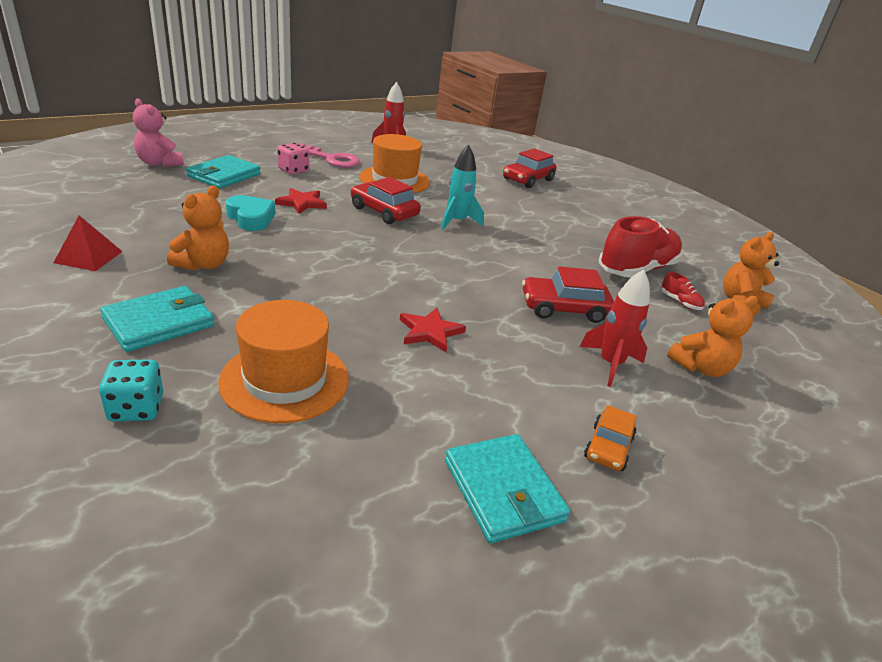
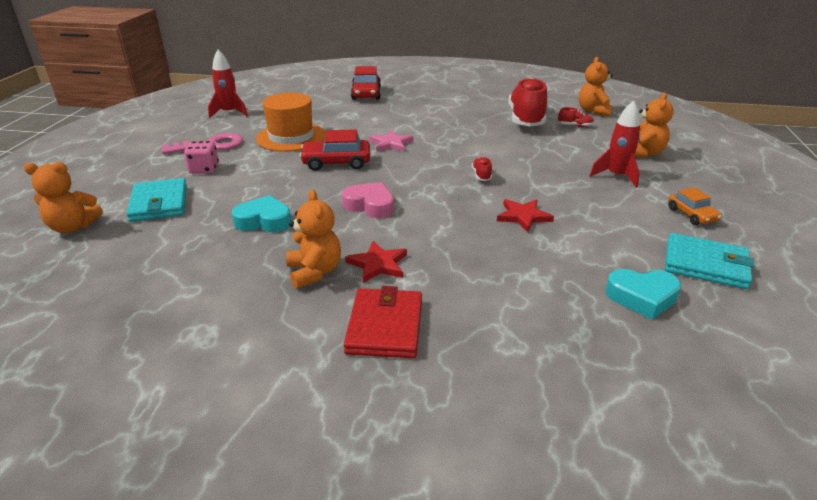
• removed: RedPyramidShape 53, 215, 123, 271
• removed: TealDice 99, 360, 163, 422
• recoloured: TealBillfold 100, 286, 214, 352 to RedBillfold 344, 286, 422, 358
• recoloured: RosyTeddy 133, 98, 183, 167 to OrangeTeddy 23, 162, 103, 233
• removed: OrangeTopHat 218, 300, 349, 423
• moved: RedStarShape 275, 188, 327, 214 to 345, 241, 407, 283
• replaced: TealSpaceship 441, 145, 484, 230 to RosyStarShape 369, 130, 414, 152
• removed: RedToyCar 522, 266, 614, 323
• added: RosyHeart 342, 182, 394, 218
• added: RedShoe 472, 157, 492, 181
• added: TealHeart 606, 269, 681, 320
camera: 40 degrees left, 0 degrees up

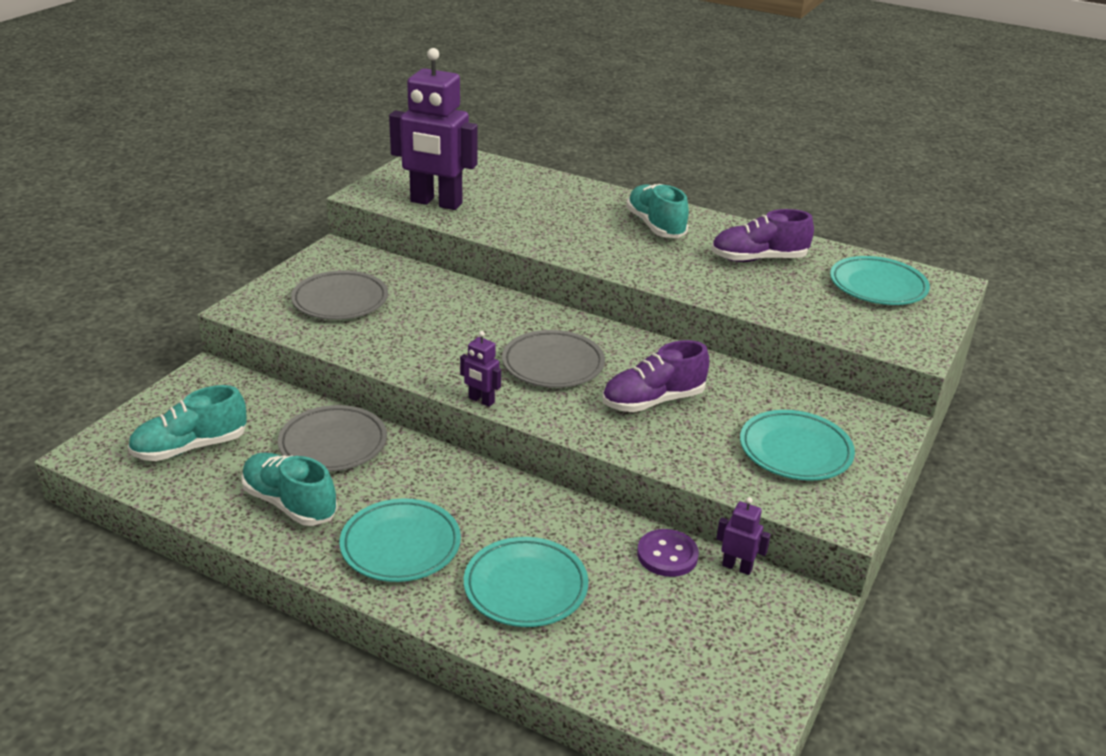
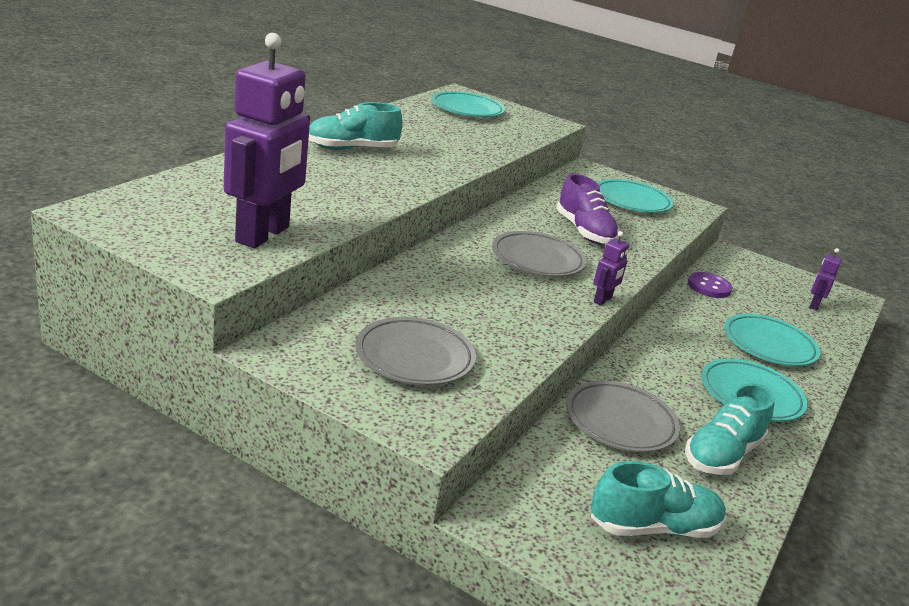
• turned: TealShoe 128, 385, 247, 461 = 591, 461, 726, 538 75 degrees counterclockwise
• removed: VioletShoe 711, 209, 814, 262
• moved: VioletRobotFigure 716, 497, 771, 575 to 809, 248, 842, 310
camera: 90 degrees left, 5 degrees down

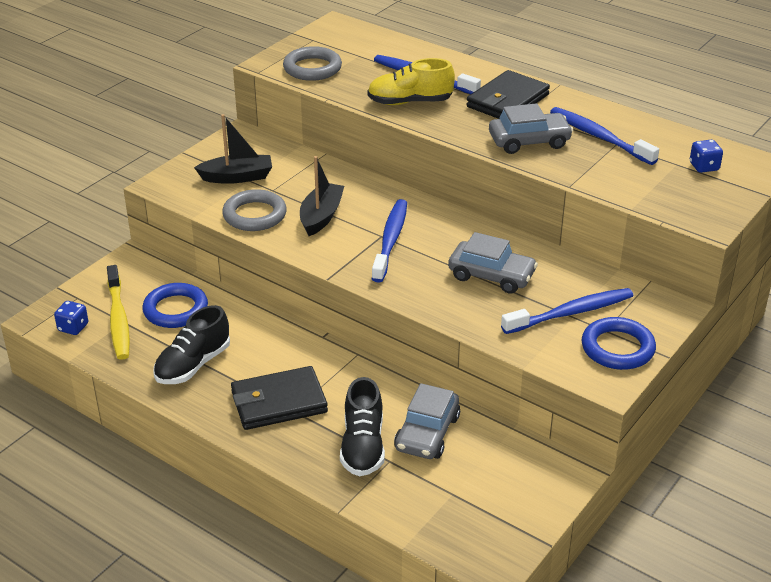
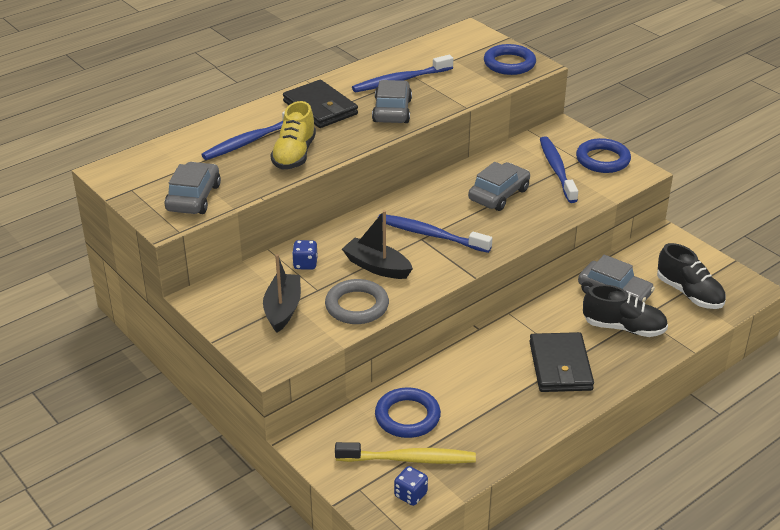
• moved: BlackShoe 154, 305, 230, 384 to 657, 243, 726, 309
• replaced: GrayRing 283, 46, 342, 81 to GrayToyCar 165, 162, 221, 214
• moved: BlueDice 690, 140, 723, 173 to 292, 240, 318, 270
• added: BlueRing 484, 44, 536, 75
camera: 75 degrees left, 0 degrees up

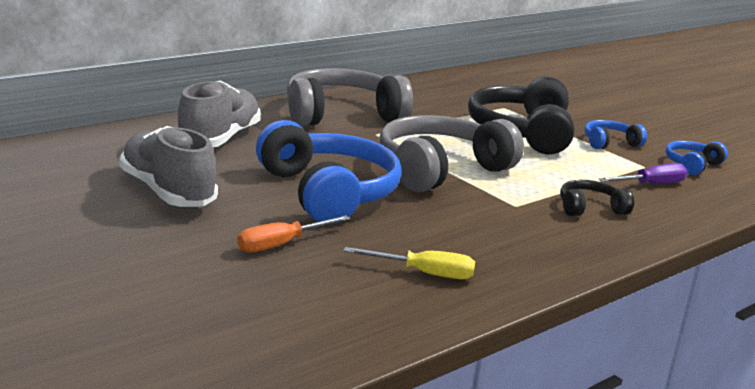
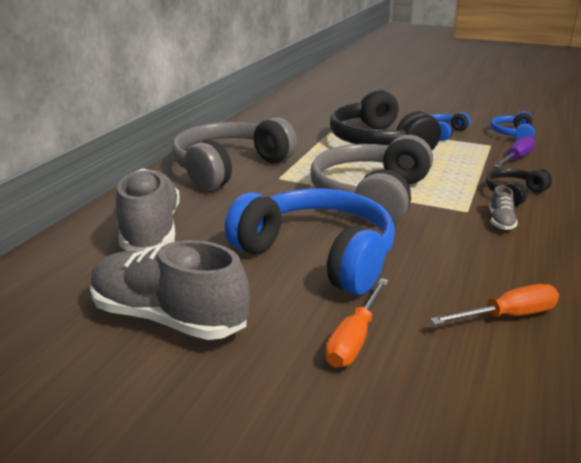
• recoloured: YellowScrewdriver 344, 247, 475, 279 to OrangeScrewdriver 430, 284, 559, 325
• added: GrayShoe 489, 186, 518, 230
camera: 25 degrees left, 5 degrees up

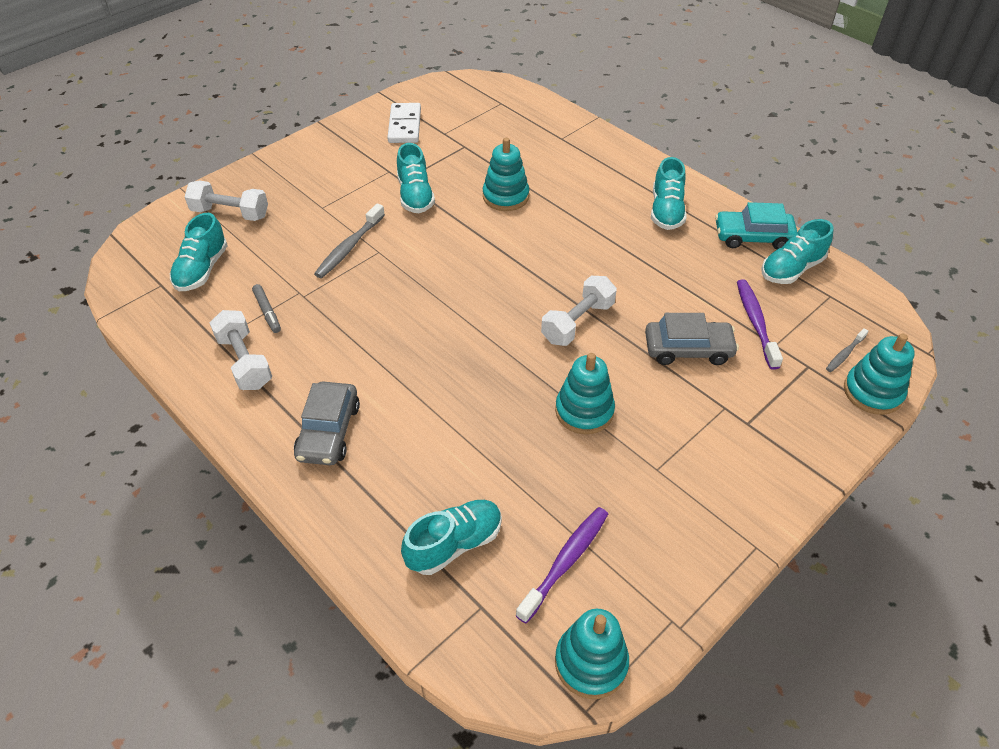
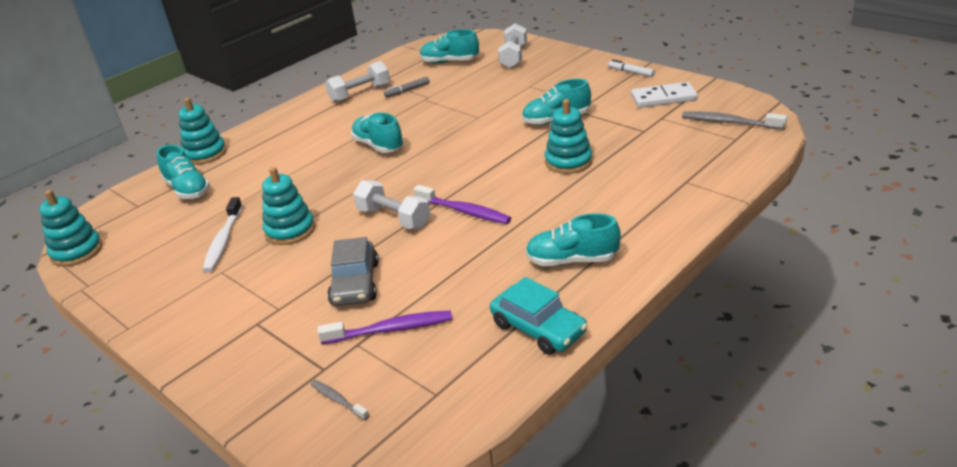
• removed: GrayToyCar 294, 382, 360, 465
• moved: GrayDentalBrush 314, 203, 385, 278 to 682, 112, 787, 130
• moved: VioletDentalBrush 515, 507, 608, 624 to 413, 185, 511, 224
• turned: TealToyCar 715, 202, 797, 250 = 490, 277, 588, 355 135 degrees clockwise
• moved: TealShoe 761, 219, 834, 284 to 351, 113, 404, 153
• moved: TealStackingRings 844, 333, 915, 415 to 179, 98, 226, 165
• added: PureWhiteDentalBrush 202, 197, 243, 273
• added: PureWhiteFeltPen 608, 60, 655, 77
camera: 90 degrees right, 15 degrees down

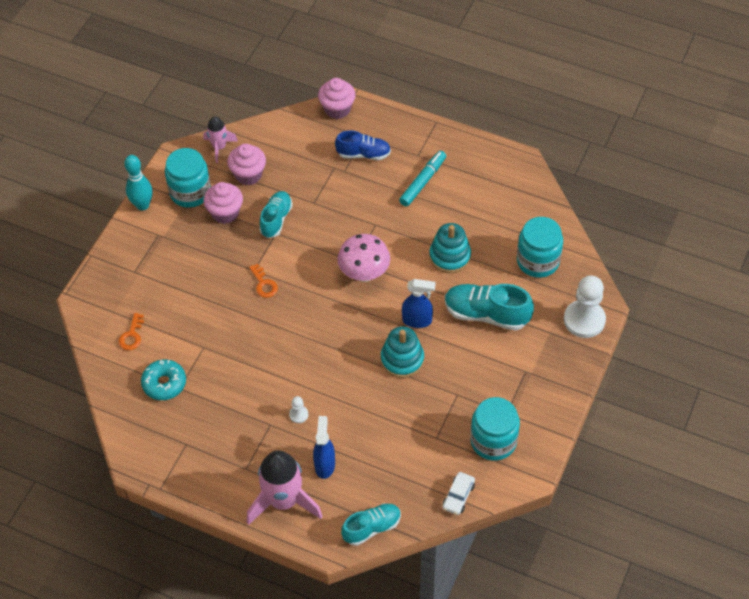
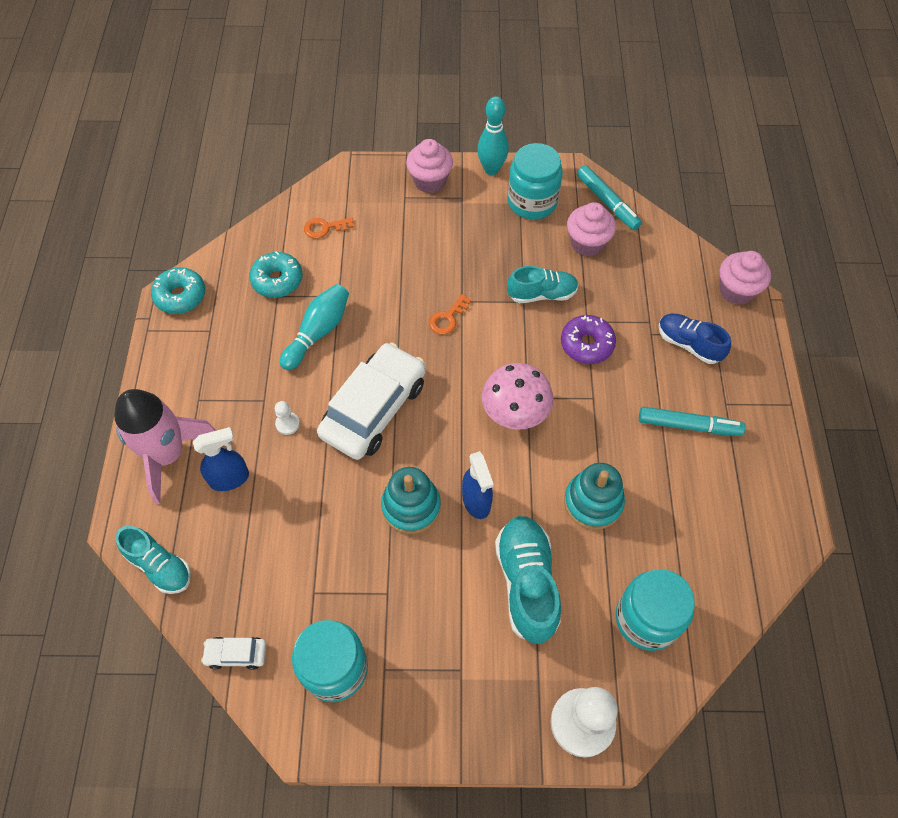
• replaced: RosySpaceship 203, 116, 238, 163 to TealFeltPen 577, 165, 642, 230
• moved: RosyMuffin 204, 182, 243, 224 to 406, 139, 453, 193
• turned: BlueShoe 335, 130, 391, 160 = 659, 314, 731, 364 150 degrees clockwise
• added: TealGlazedDonut 151, 267, 205, 314
• added: TealSkittle 280, 284, 349, 370
• added: PureWhiteToyCar 317, 343, 426, 460
• added: VioletGlazedDonut 561, 315, 616, 364
camera: 65 degrees right, 5 degrees up

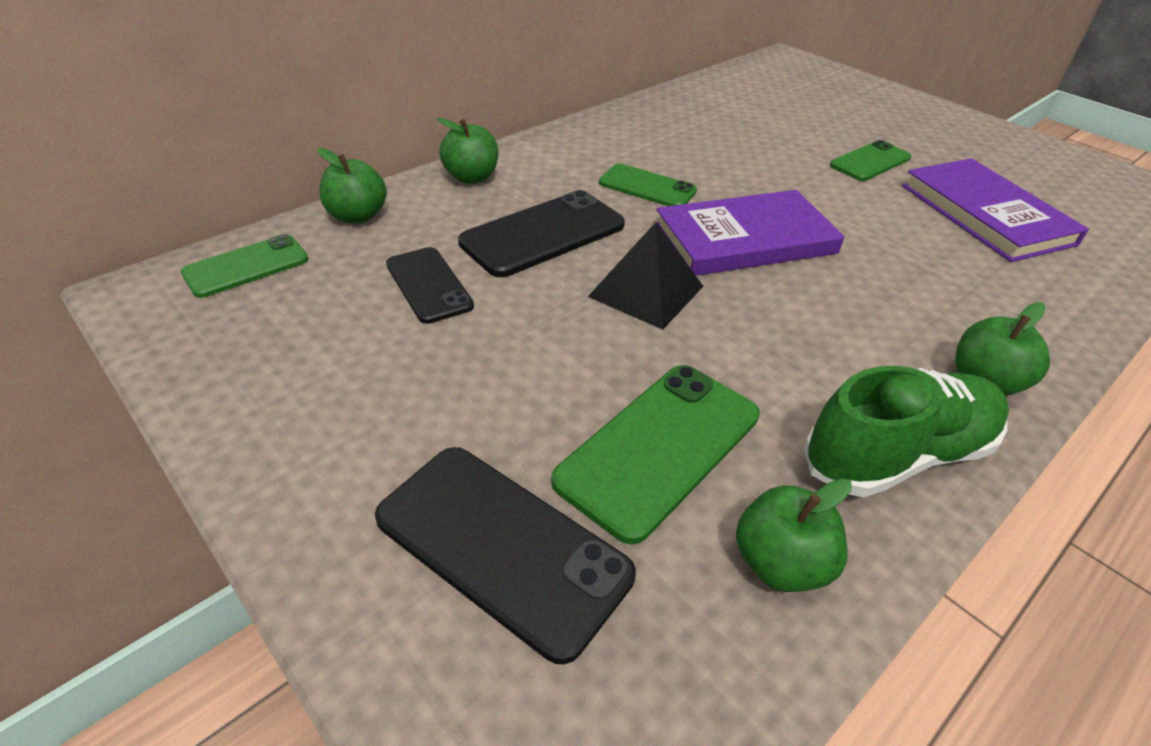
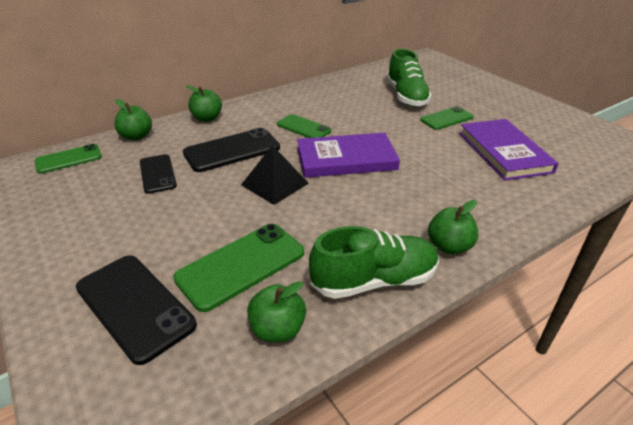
• added: GreenShoe 387, 49, 432, 107
camera: 10 degrees right, 5 degrees down

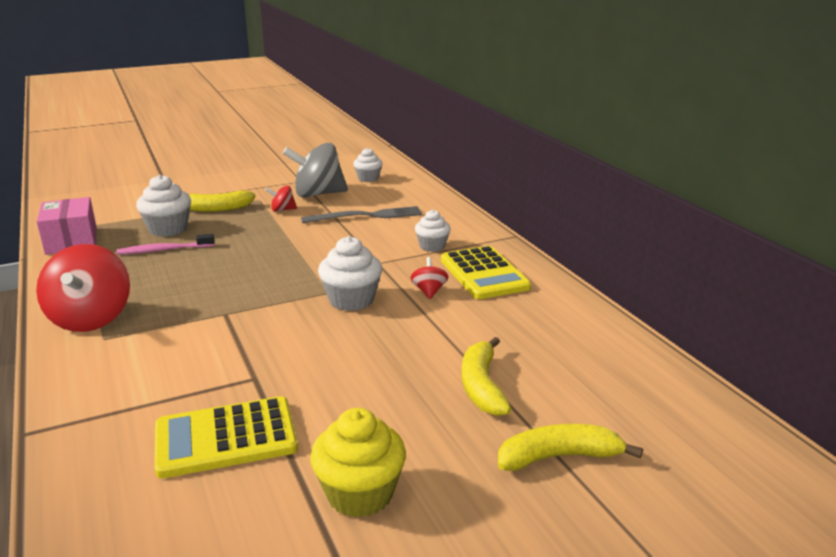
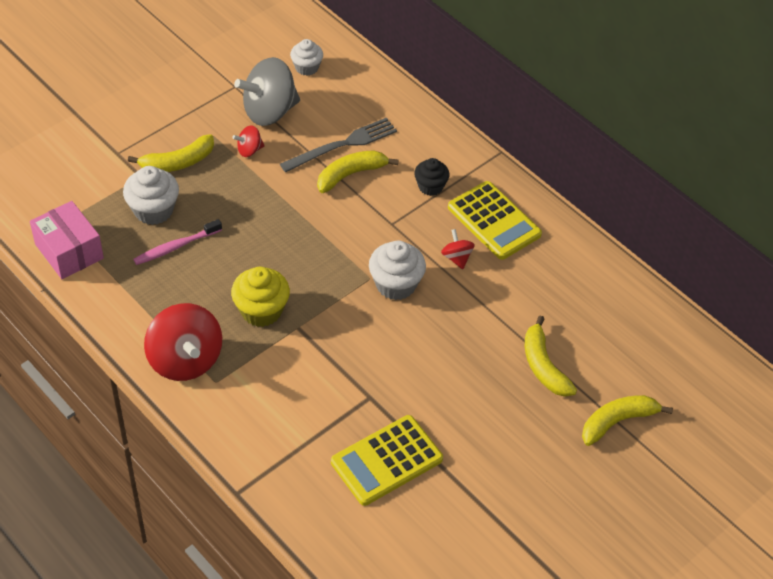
• moved: YellowMuffin 310, 408, 406, 518 to 231, 267, 290, 327
• recoloured: PureWhiteMuffin 415, 210, 451, 252 to BlackMuffin 414, 158, 450, 196
• added: YellowBanana 317, 150, 399, 193
camera: 20 degrees left, 25 degrees up

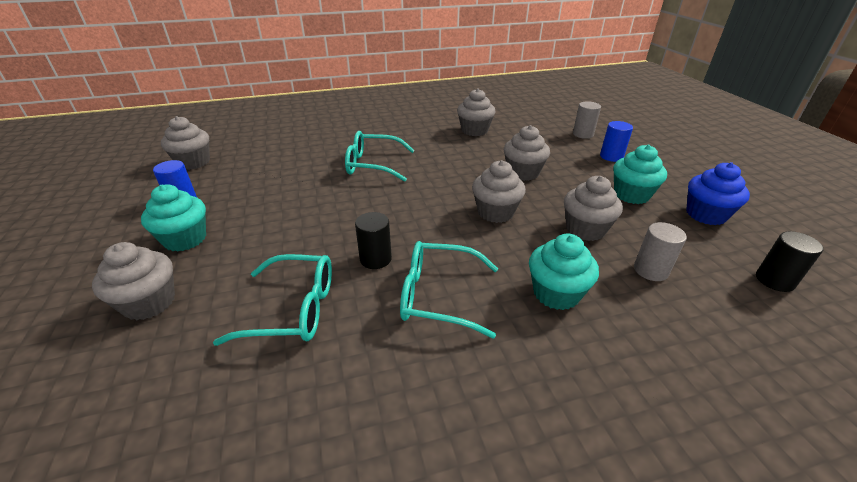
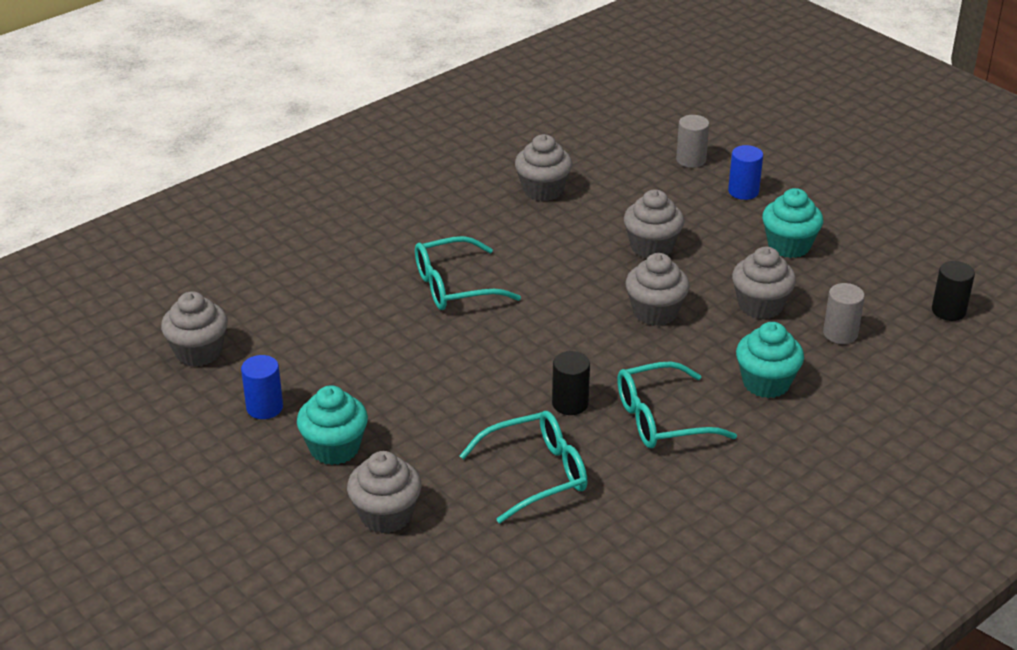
• removed: BlueMuffin 686, 162, 750, 225
camera: 25 degrees left, 0 degrees up

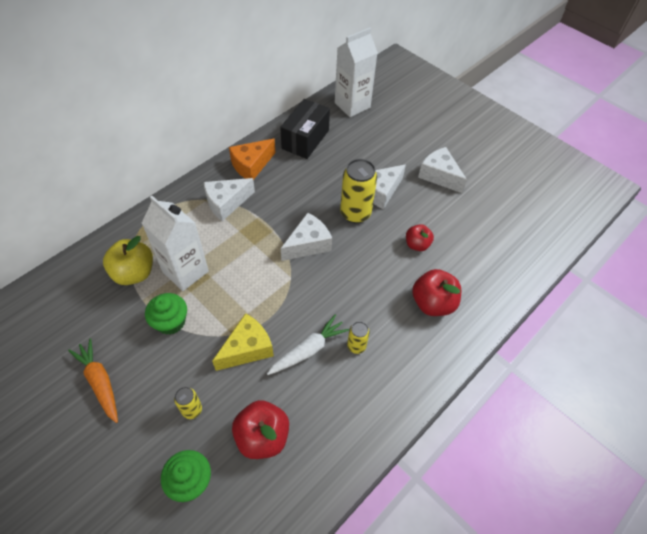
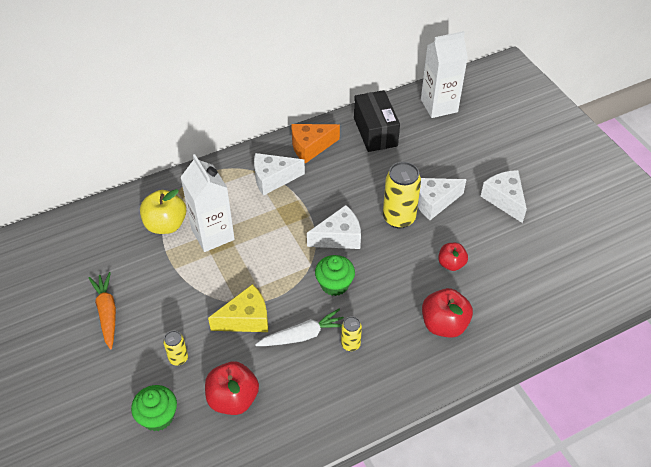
• moved: GreenMuffin 145, 293, 187, 335 to 315, 255, 355, 296
• turned: BlackParcel 280, 99, 330, 159 = 354, 90, 400, 152 60 degrees counterclockwise
camera: 20 degrees right, 5 degrees down

